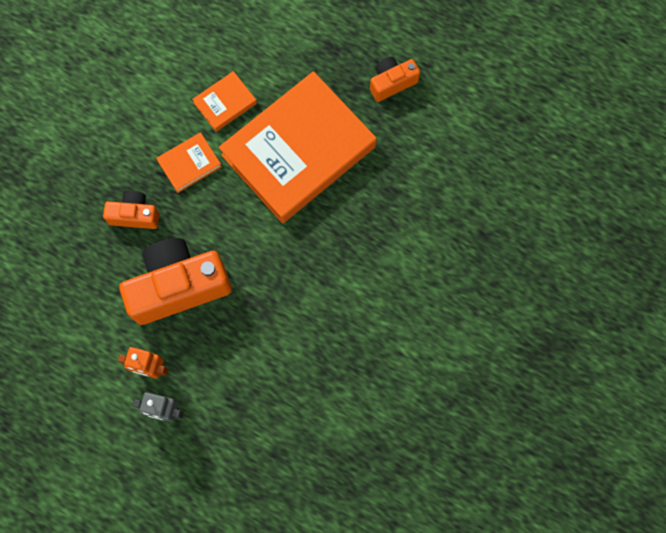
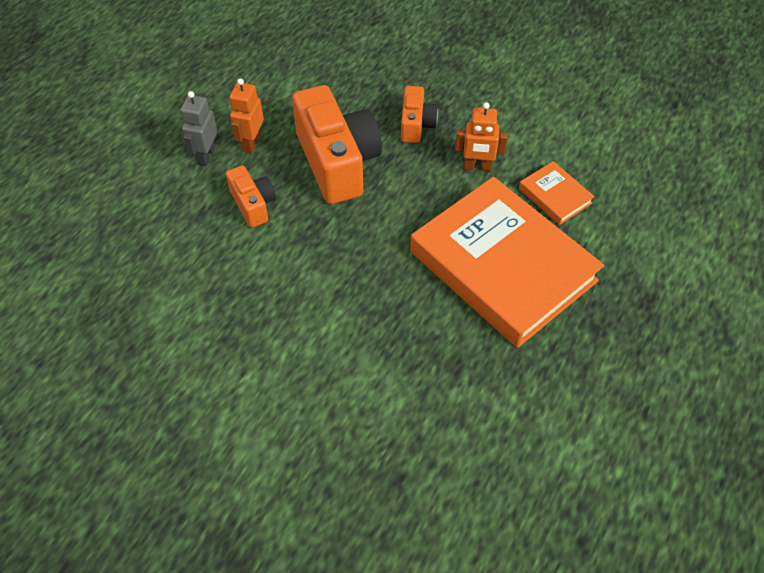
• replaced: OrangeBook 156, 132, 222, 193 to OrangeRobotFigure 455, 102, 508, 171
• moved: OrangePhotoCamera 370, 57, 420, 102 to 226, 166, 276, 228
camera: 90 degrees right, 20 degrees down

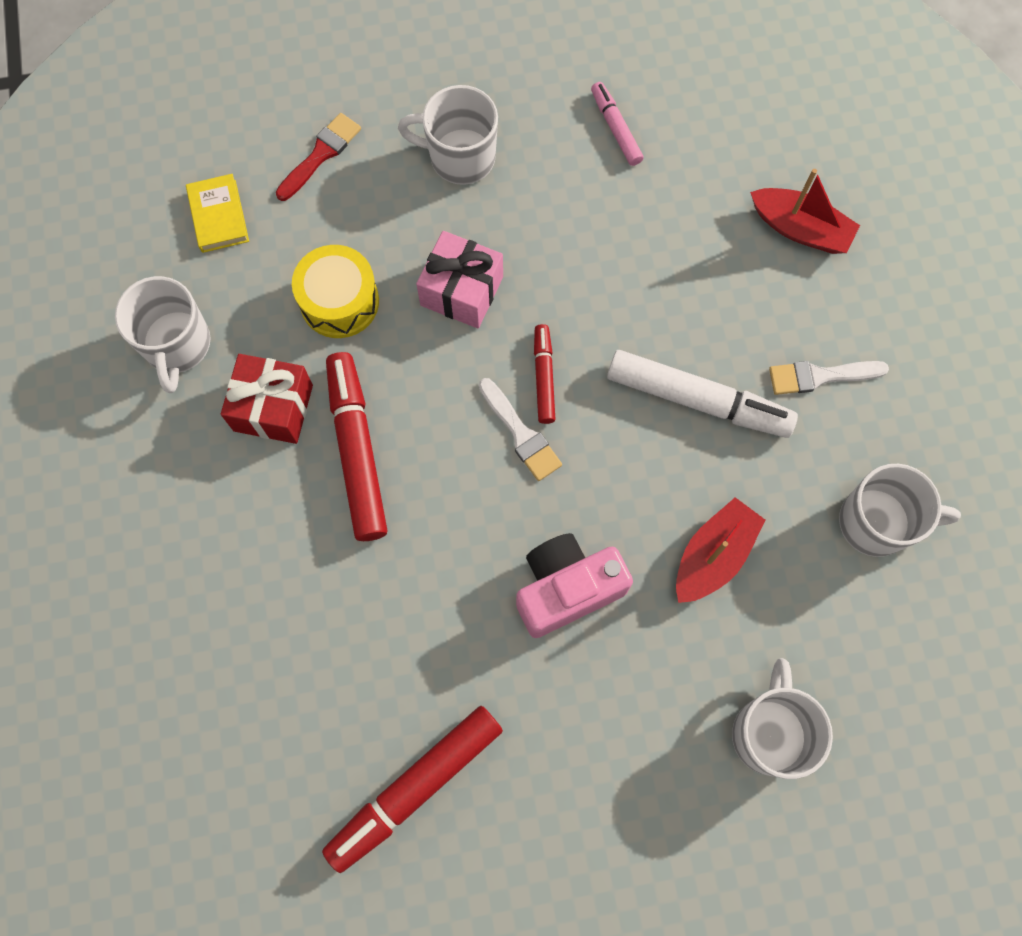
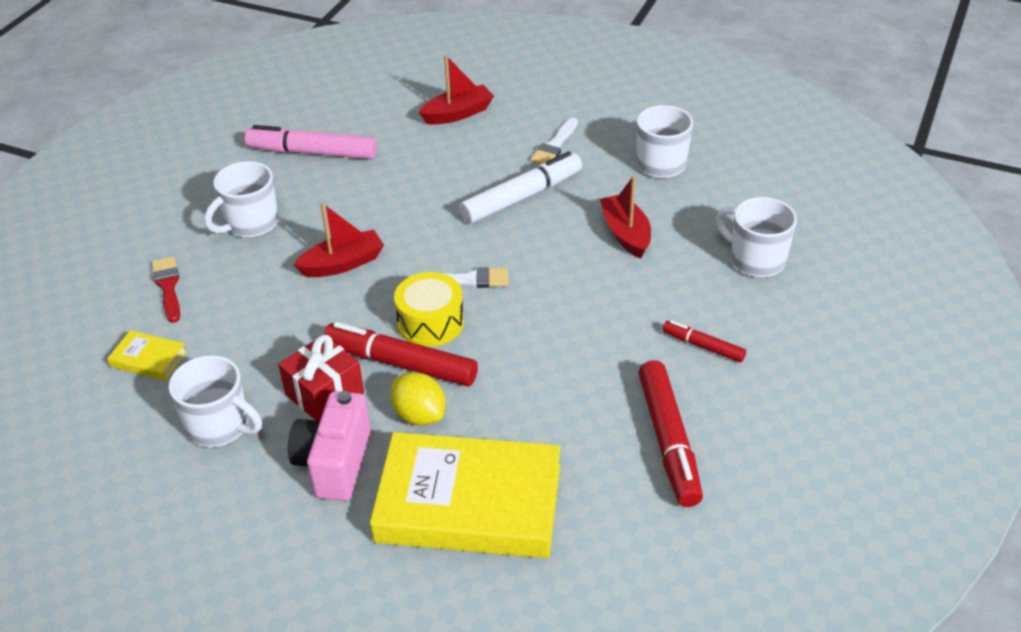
• moved: YellowDrum 292, 245, 379, 338 to 394, 272, 464, 347
• replaced: RosyGift 416, 231, 503, 329 to RedToyBoat 294, 202, 384, 277
• moved: RosyPhotoCamera 516, 533, 633, 638 to 288, 391, 371, 501
• moved: RedFeltPen 534, 324, 556, 424 to 663, 320, 746, 363
• resized: RosyFeltPen 591, 82, 644, 166 = 245, 125, 377, 159 x1.86
• added: YellowBook 370, 432, 560, 558
• added: YellowToyLemon 390, 372, 445, 426
camera: 55 degrees left, 30 degrees down

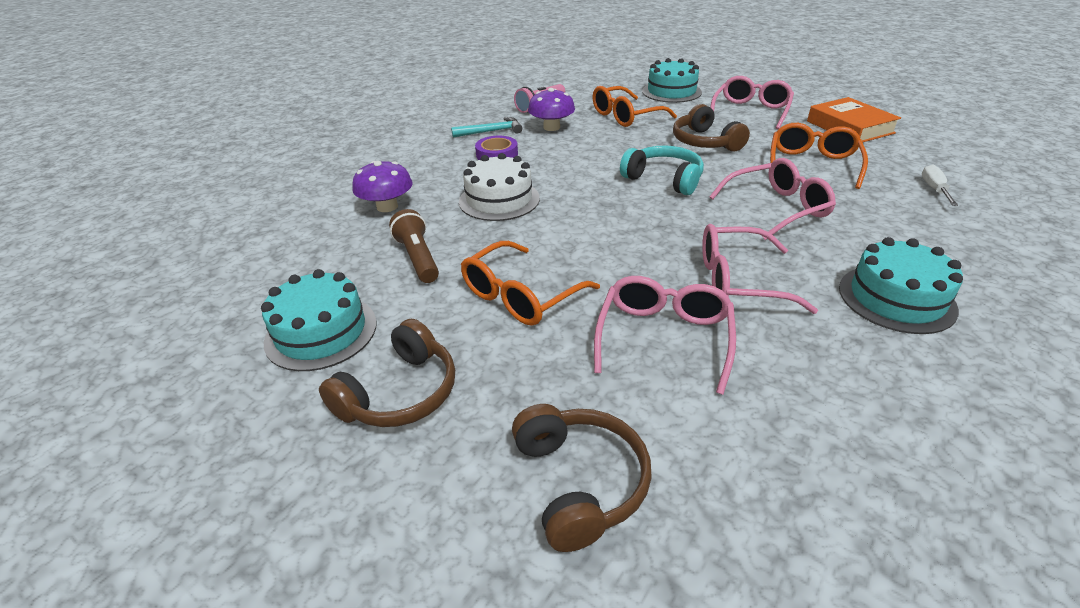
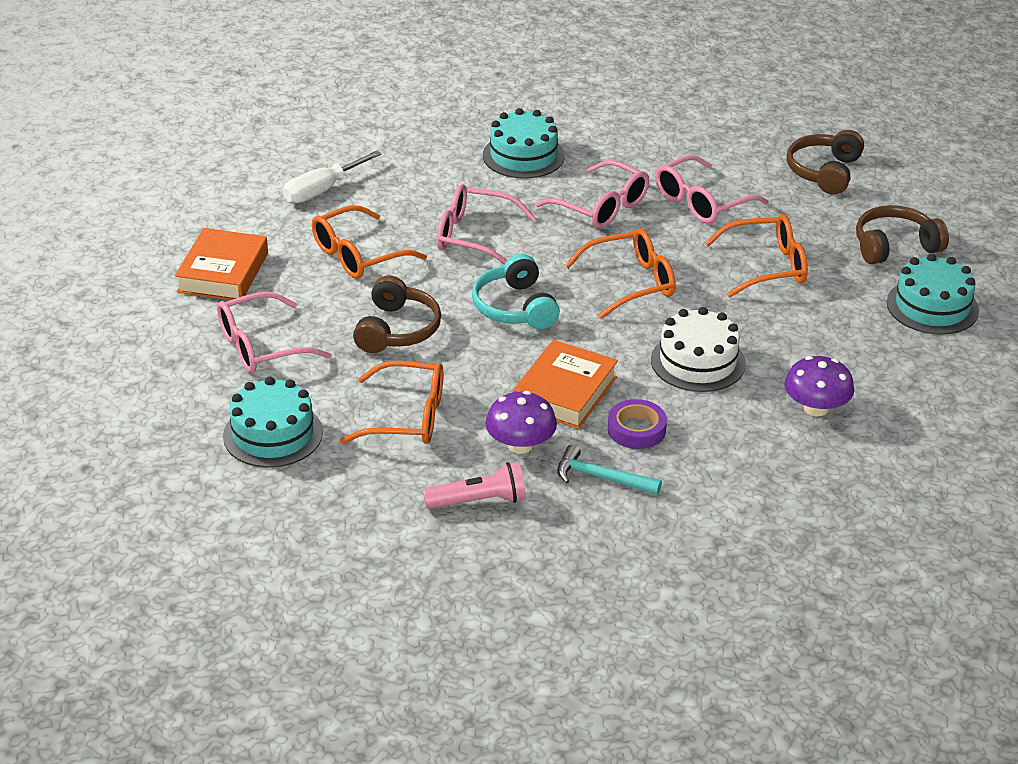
• removed: RussetPocketTorch 389, 209, 439, 283
• resized: PureWhiteScrewdriver 922, 164, 958, 206 = 283, 151, 381, 203 x1.54
• added: OrangeBook 513, 340, 618, 429
• added: OrangeEyeglasses 565, 228, 676, 319
camera: 145 degrees left, 0 degrees up

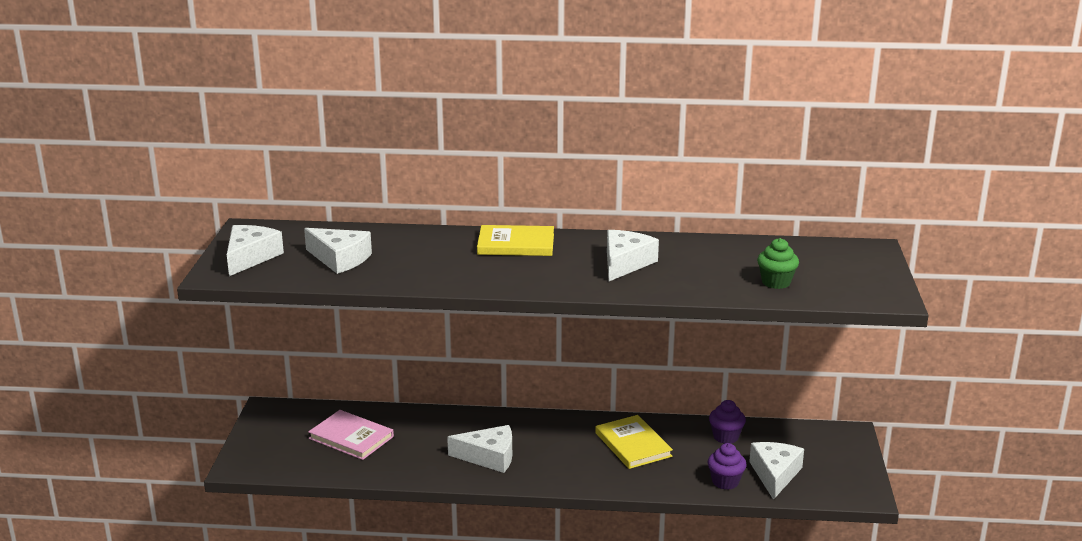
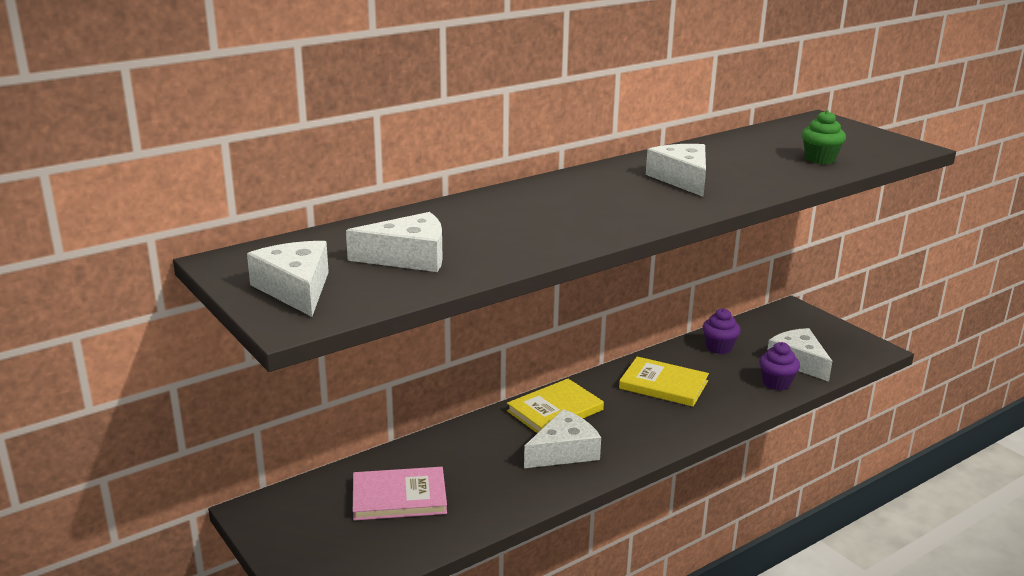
• moved: YellowBook 477, 225, 554, 256 to 507, 379, 604, 433
camera: 40 degrees left, 0 degrees up

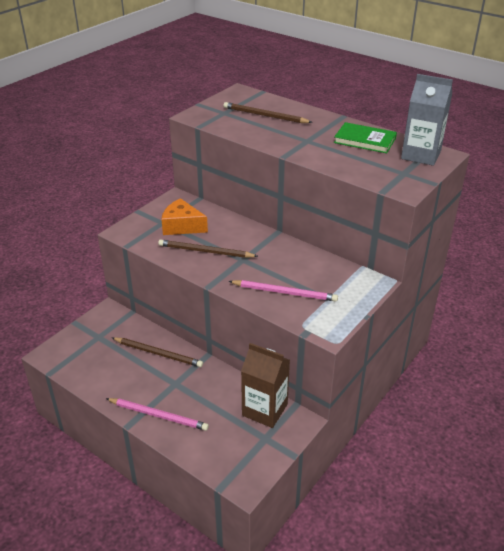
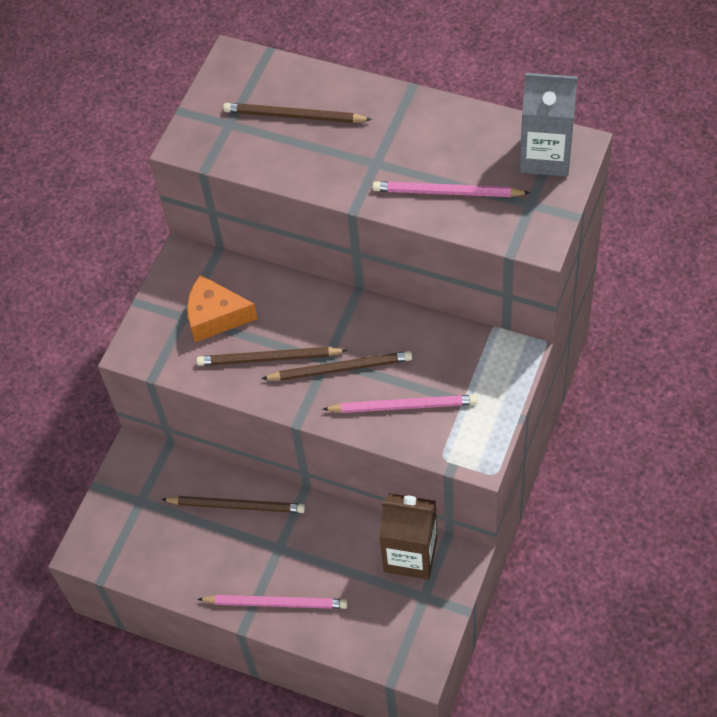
• removed: GreenBook 334, 122, 397, 153
• added: RussetLeadPencil 261, 351, 412, 381
• added: RosyLeadPencil 372, 181, 530, 197
camera: 10 degrees left, 20 degrees up

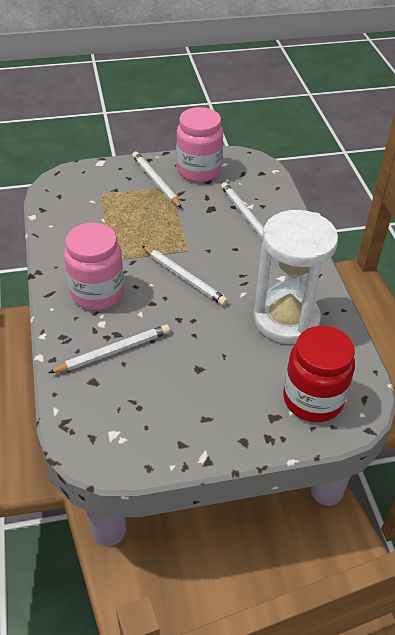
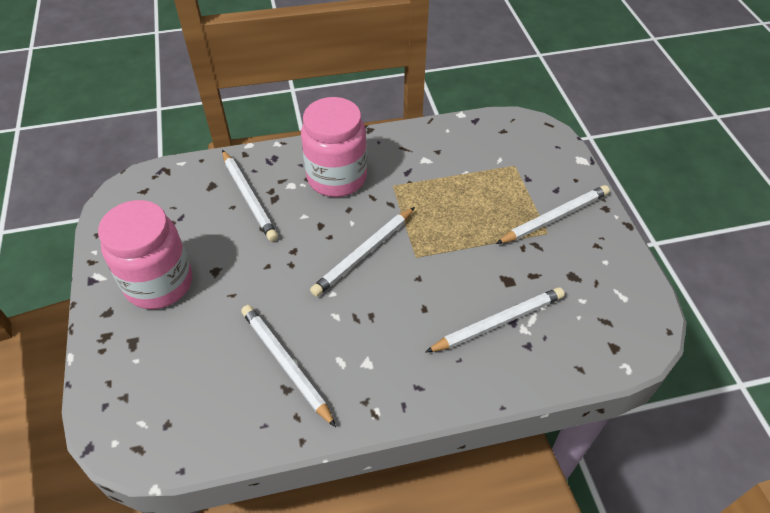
• moved: RosyJamJar 176, 107, 223, 182 to 98, 200, 192, 309
• replaced: PureWhiteSandTimer 253, 210, 338, 344 to PureWhiteLeadPencil 241, 305, 336, 427
• removed: RedJamJar 283, 326, 355, 422
camera: 90 degrees right, 5 degrees up

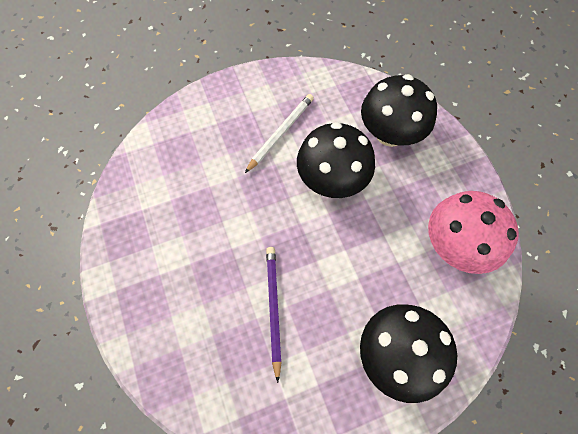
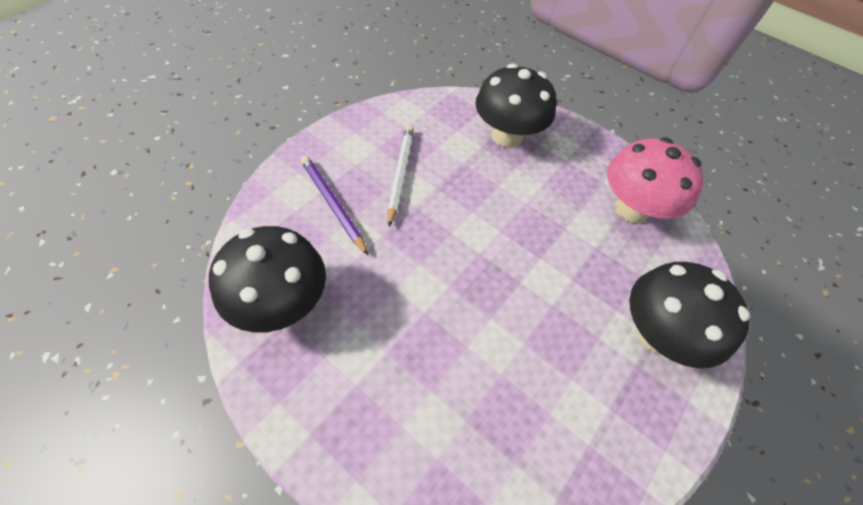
• moved: VioletLeadPencil 266, 247, 282, 383 to 301, 156, 368, 255
• moved: BlackMushroom 297, 122, 375, 198 to 209, 226, 326, 333
camera: 35 degrees left, 10 degrees down

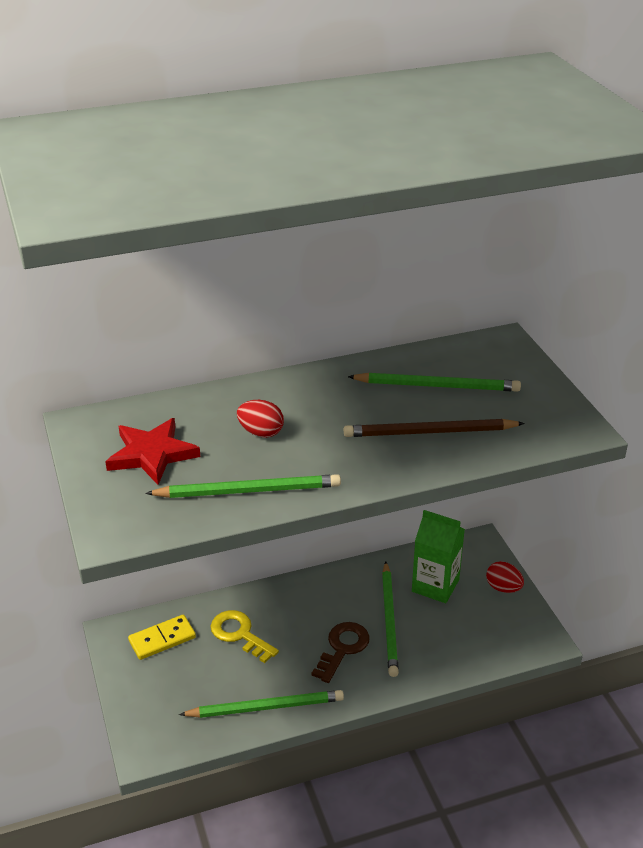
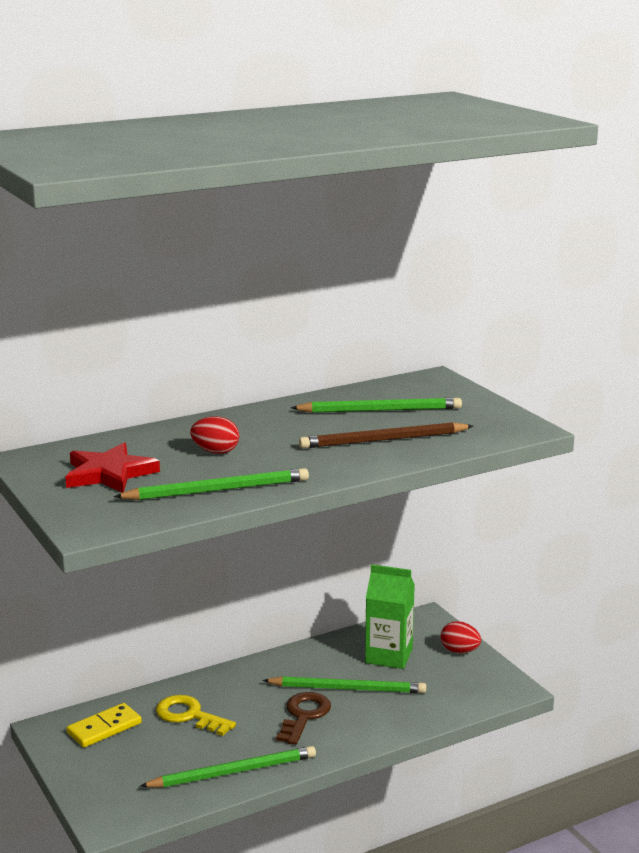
• turned: GreenLeadPencil 382, 562, 399, 677 = 263, 676, 426, 693 75 degrees counterclockwise
camera: 10 degrees left, 15 degrees down

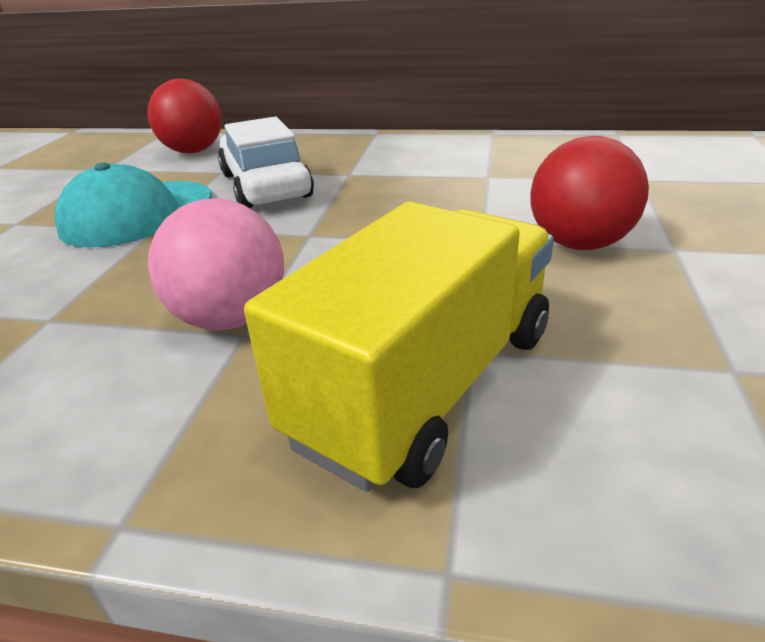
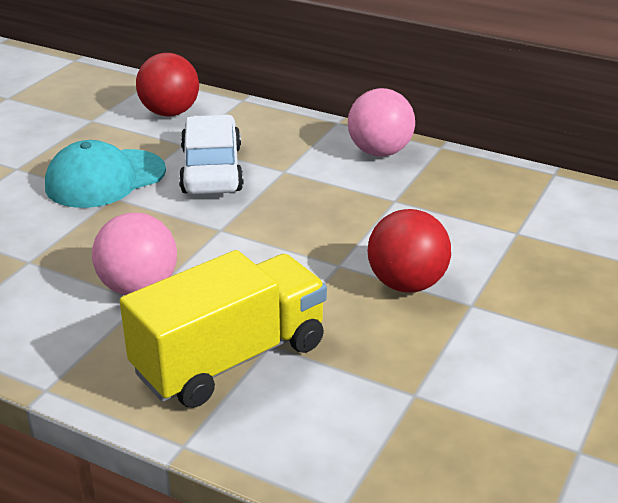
• added: RosyPlayBall 348, 88, 415, 156
camera: 15 degrees right, 0 degrees up

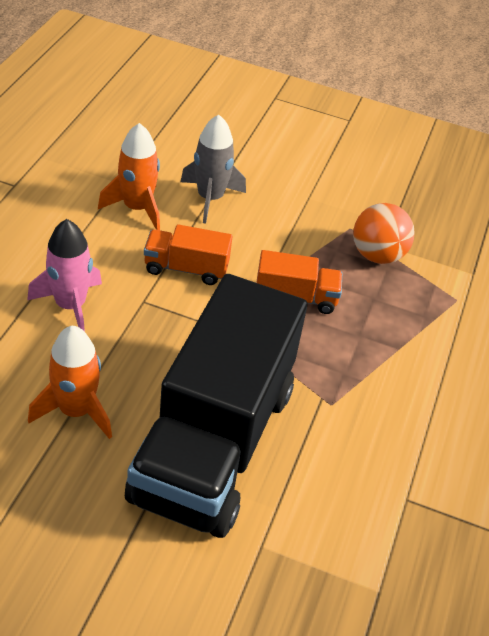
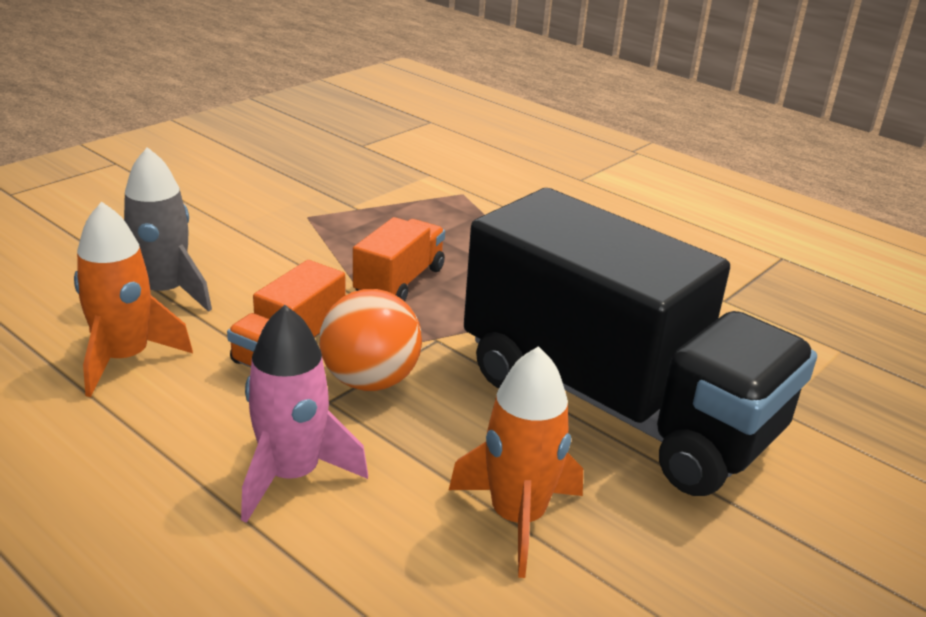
• moved: OrangePlayBall 353, 203, 415, 264 to 319, 289, 422, 391
camera: 65 degrees left, 15 degrees down

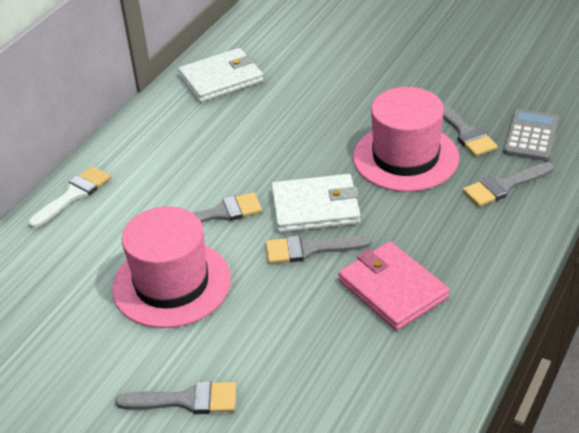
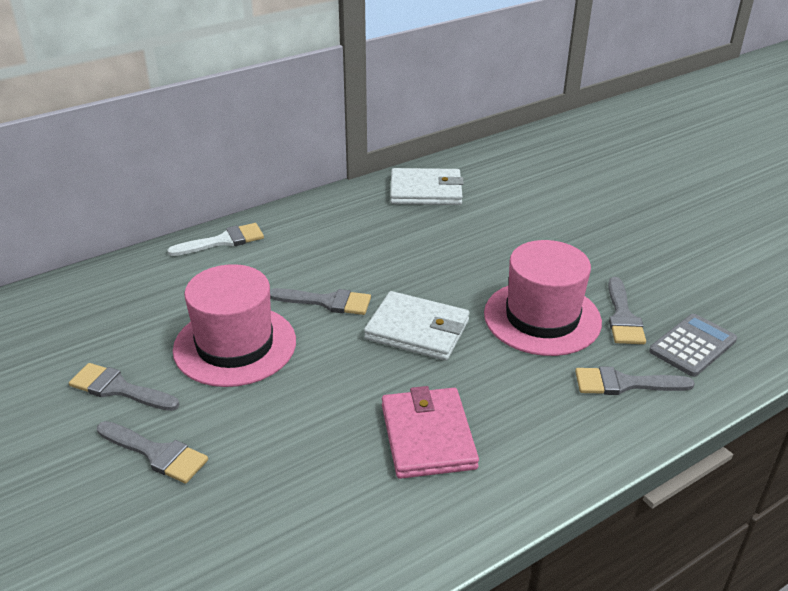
• moved: GrayBrush 266, 235, 371, 264 to 69, 363, 179, 411
camera: 25 degrees right, 5 degrees down

